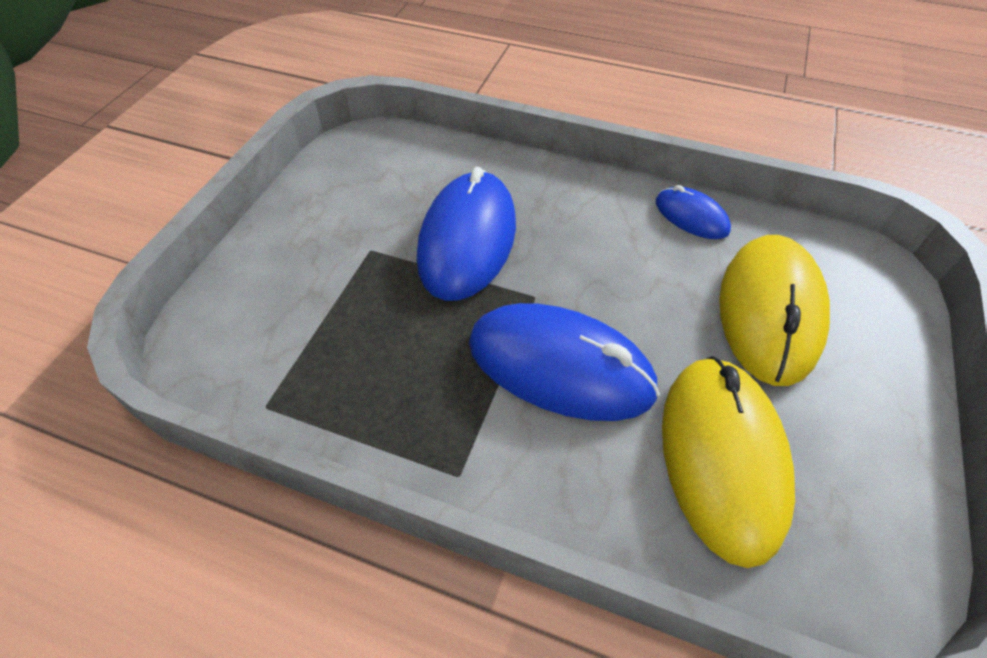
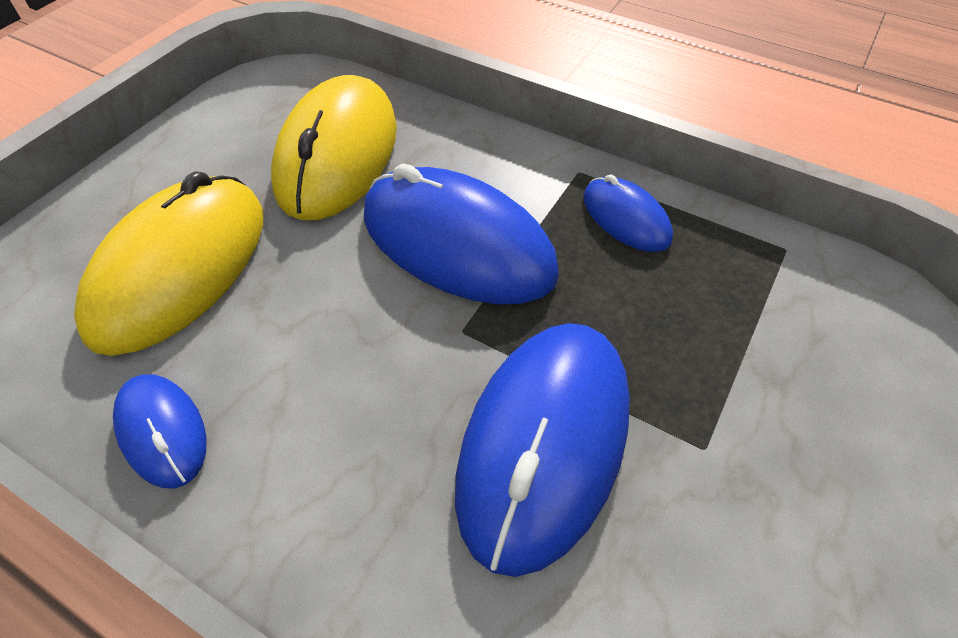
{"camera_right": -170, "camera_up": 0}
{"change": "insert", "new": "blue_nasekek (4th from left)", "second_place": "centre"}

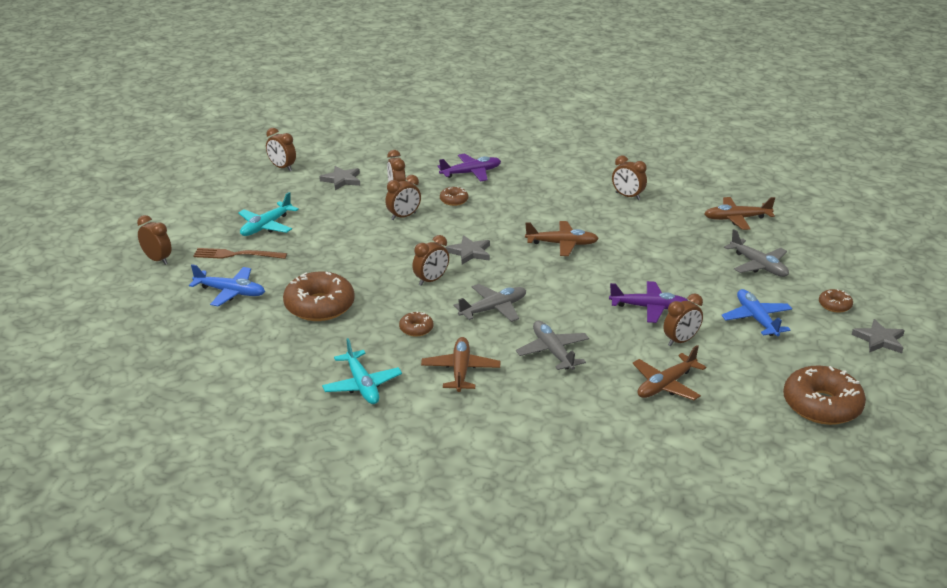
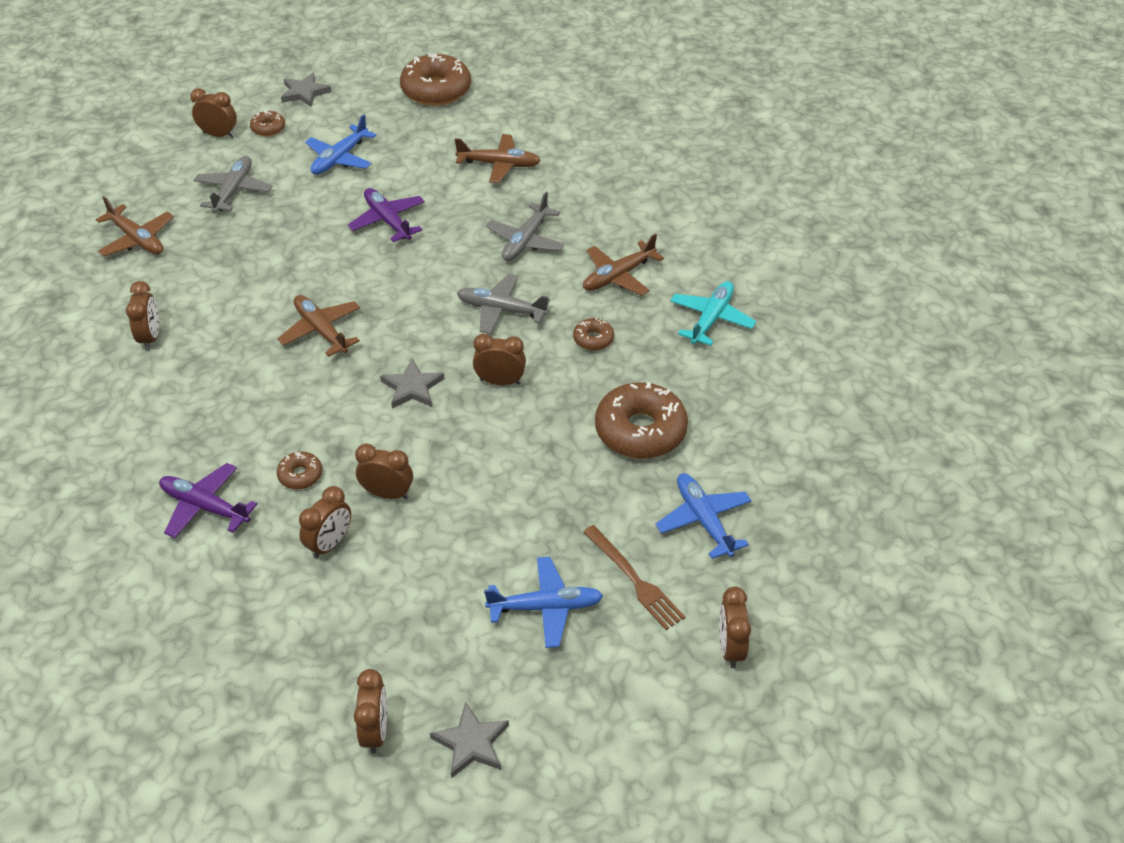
{"camera_right": -130, "camera_up": 15}
{"change": "move", "old": "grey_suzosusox (1st from left in the first image)", "new": "grey_suzosusox (3rd from left)", "first_place": "top centre", "second_place": "bottom centre"}
{"change": "move", "old": "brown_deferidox (7th from left in the first image)", "new": "brown_deferidox (2nd from left)", "first_place": "middle right", "second_place": "top left"}
{"change": "recolor", "old": "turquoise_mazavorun (1st from left)", "new": "blue_mazavorun (2nd from left)", "first_place": "middle left", "second_place": "bottom centre"}

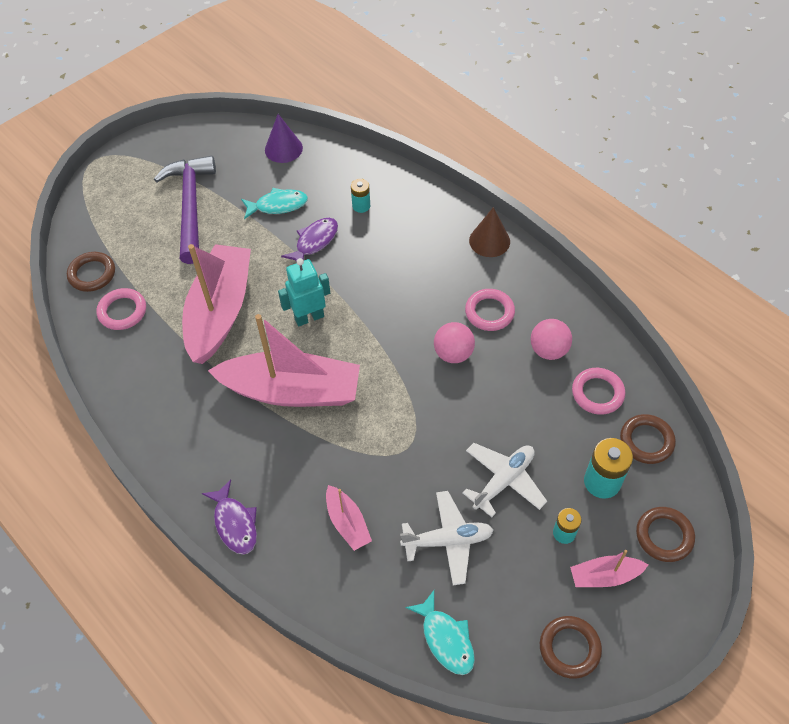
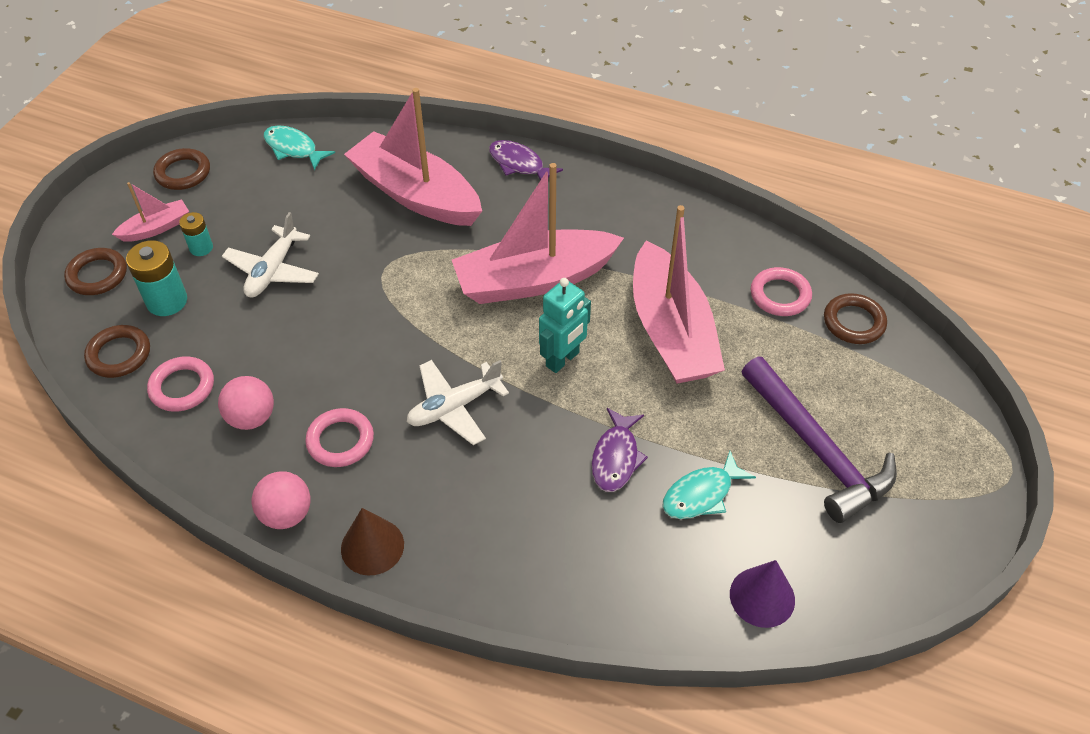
{"camera_right": 155, "camera_up": -5}
{"change": "delete", "old": "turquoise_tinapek (1st from left)", "first_place": "top centre"}
{"change": "move", "old": "white_mazavorun (1st from left in the first image)", "new": "white_mazavorun (2nd from left)", "first_place": "bottom centre", "second_place": "centre"}
{"change": "move", "old": "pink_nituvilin (1st from left in the first image)", "new": "pink_nituvilin (2nd from left)", "first_place": "centre", "second_place": "bottom left"}
{"change": "resize", "old": "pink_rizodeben (3rd from left in the first image)", "first_place": "bottom centre", "second_place": "top centre", "factor": 2.18}

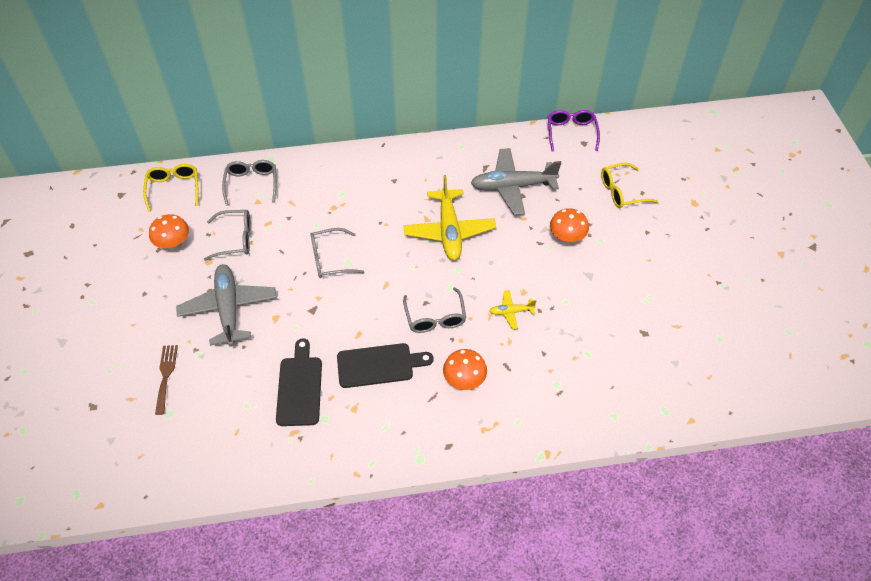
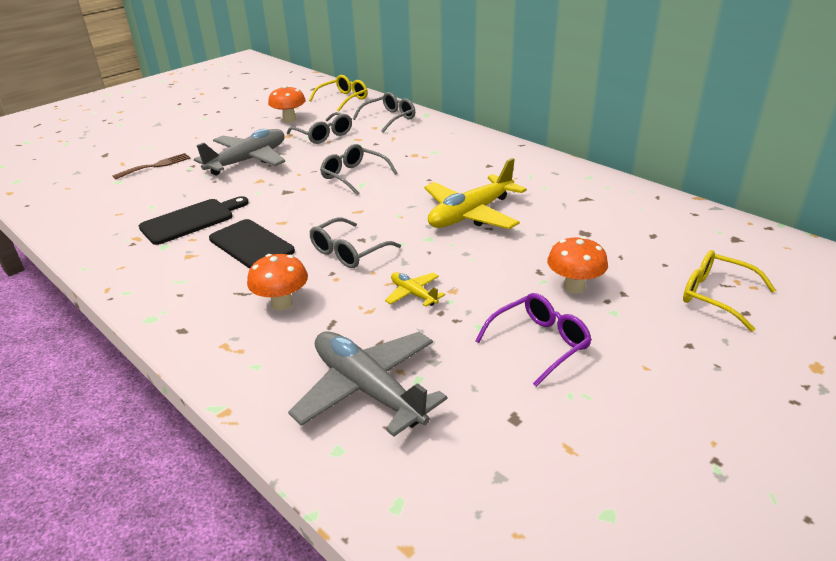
{"camera_right": 55, "camera_up": -20}
{"change": "move", "old": "grey_mazavorun (2nd from left)", "first_place": "top centre", "second_place": "bottom centre"}
{"change": "move", "old": "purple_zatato", "first_place": "top centre", "second_place": "centre"}

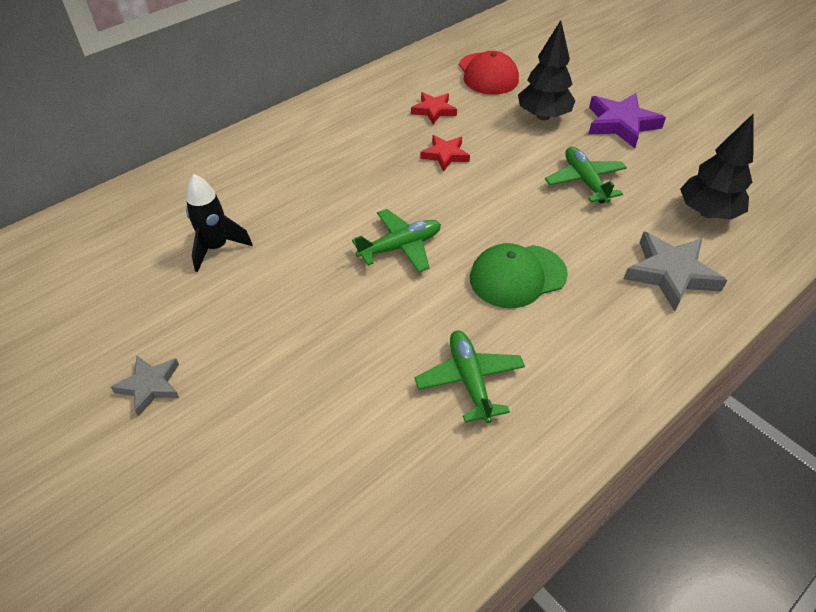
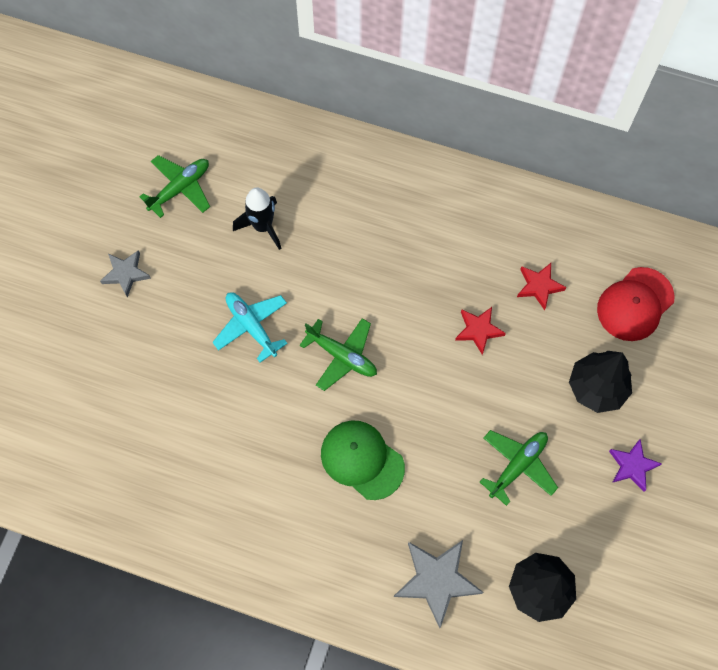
{"camera_right": 60, "camera_up": 20}
{"change": "insert", "new": "turquoise_mazavorun", "second_place": "centre"}
{"change": "move", "old": "green_mazavorun (2nd from left in the first image)", "new": "green_mazavorun (1st from left)", "first_place": "centre", "second_place": "top left"}
{"change": "resize", "old": "purple_suzosusox", "first_place": "top right", "second_place": "bottom right", "factor": 0.62}

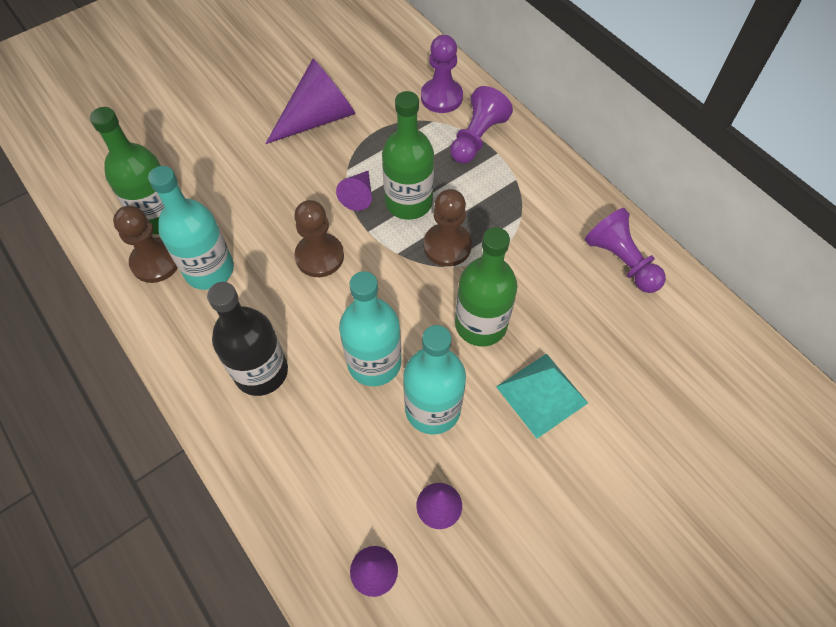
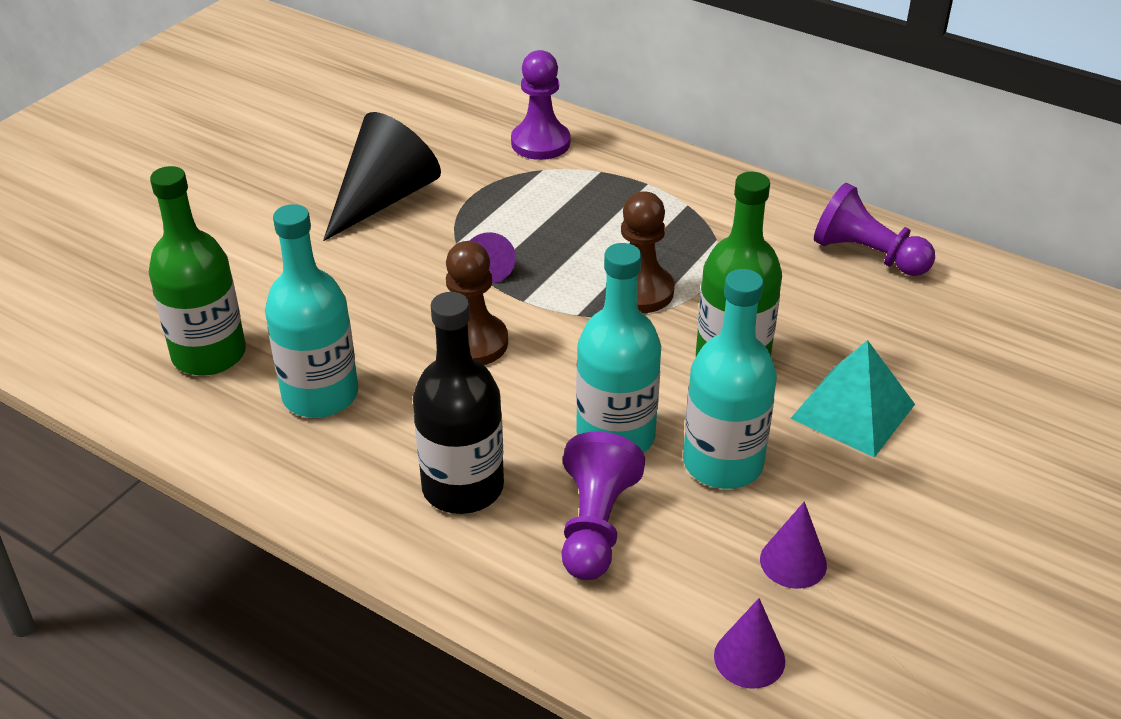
{"camera_right": -20, "camera_up": -20}
{"change": "delete", "old": "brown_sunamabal (1st from left)", "first_place": "middle left"}
{"change": "delete", "old": "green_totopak (2nd from left)", "first_place": "top centre"}
{"change": "move", "old": "purple_sunamabal (2nd from left)", "first_place": "top centre", "second_place": "bottom centre"}
{"change": "recolor", "old": "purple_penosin (1st from left)", "new": "black_penosin", "first_place": "top centre", "second_place": "top centre"}

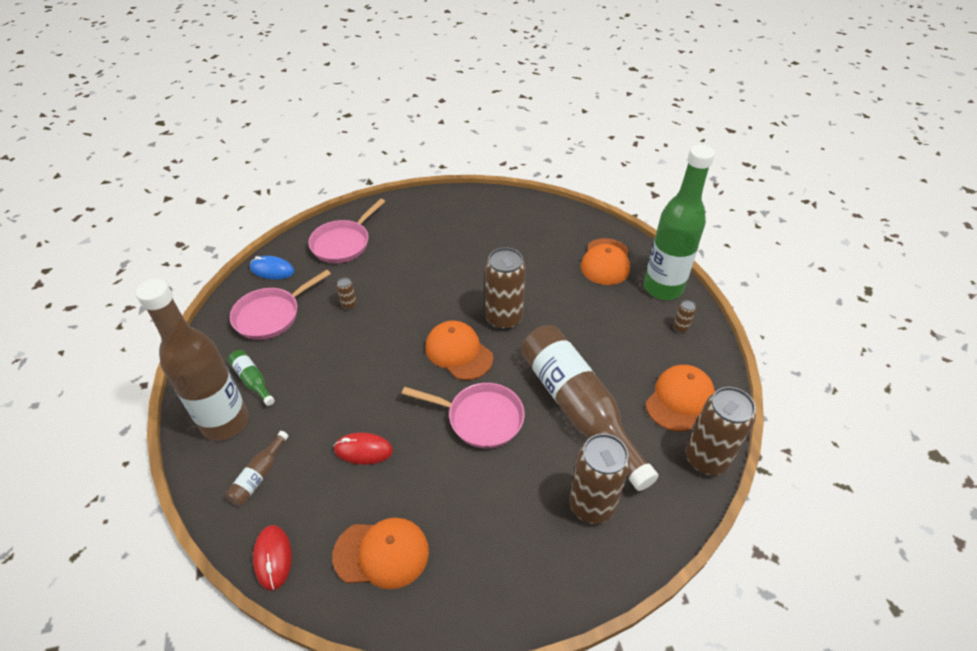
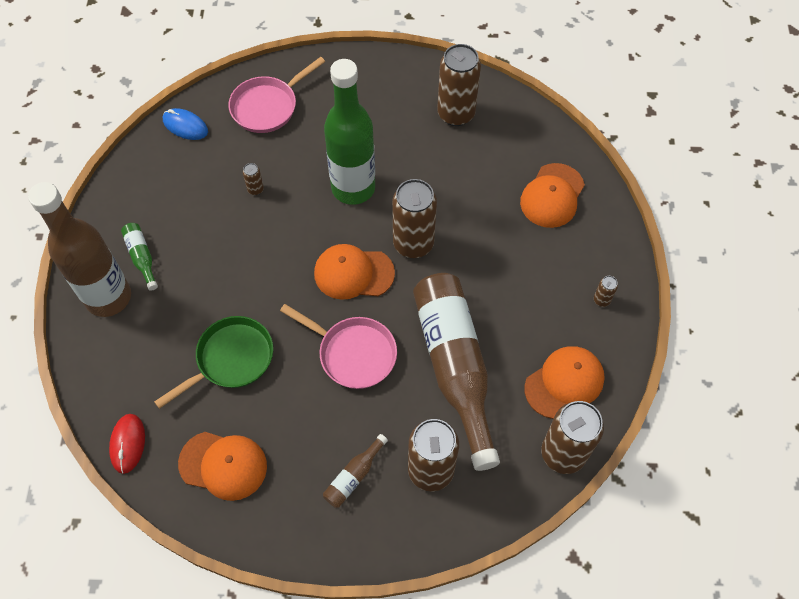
{"camera_right": 15, "camera_up": 15}
{"change": "delete", "old": "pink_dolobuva (1st from left)", "first_place": "middle left"}
{"change": "insert", "new": "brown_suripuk (4th from left)", "second_place": "top centre"}
{"change": "move", "old": "brown_totopak (2nd from left)", "first_place": "bottom left", "second_place": "bottom centre"}
{"change": "move", "old": "green_totopak (2nd from left)", "first_place": "middle right", "second_place": "top centre"}
{"change": "replace", "old": "red_nasekek (2nd from left)", "new": "green_dolobuva", "first_place": "bottom centre", "second_place": "middle left"}
{"change": "rotate", "old": "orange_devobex (2nd from left)", "first_place": "centre", "second_place": "centre", "degrees": -60}

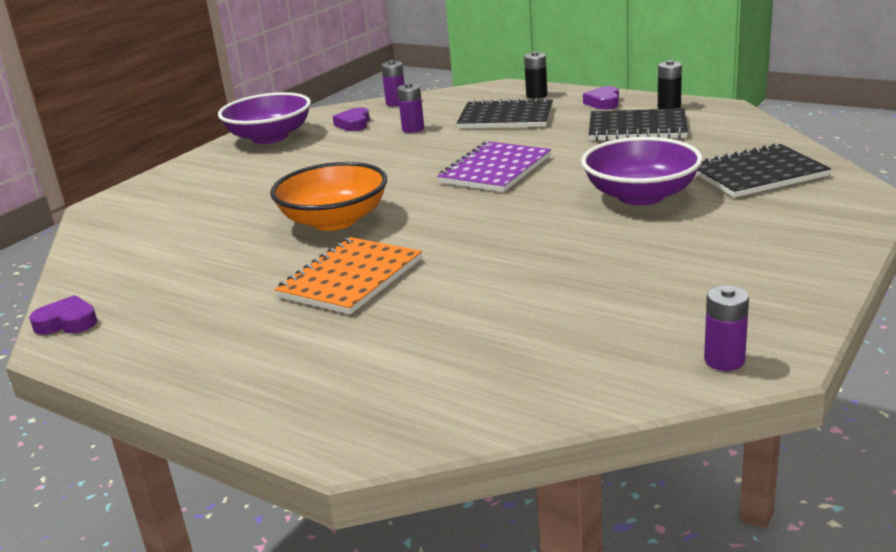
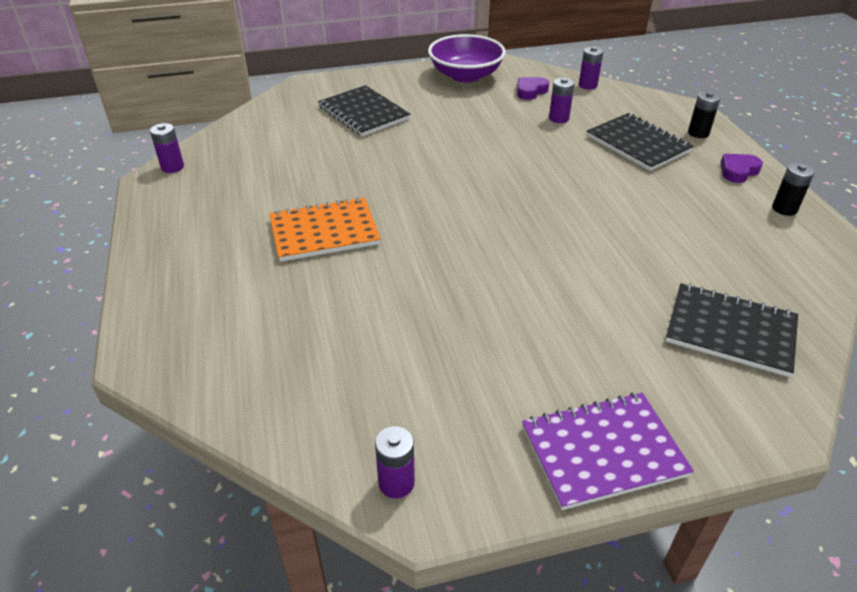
{"camera_right": 40, "camera_up": 15}
{"change": "delete", "old": "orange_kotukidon", "first_place": "centre"}
{"change": "delete", "old": "purple_kotukidon (2nd from left)", "first_place": "top right"}
{"change": "move", "old": "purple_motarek", "first_place": "top centre", "second_place": "bottom right"}
{"change": "move", "old": "black_motarek (2nd from left in the first image)", "new": "black_motarek (1st from left)", "first_place": "top right", "second_place": "top centre"}
{"change": "replace", "old": "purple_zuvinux (1st from left)", "new": "purple_tinapek (1st from left)", "first_place": "middle left", "second_place": "top left"}

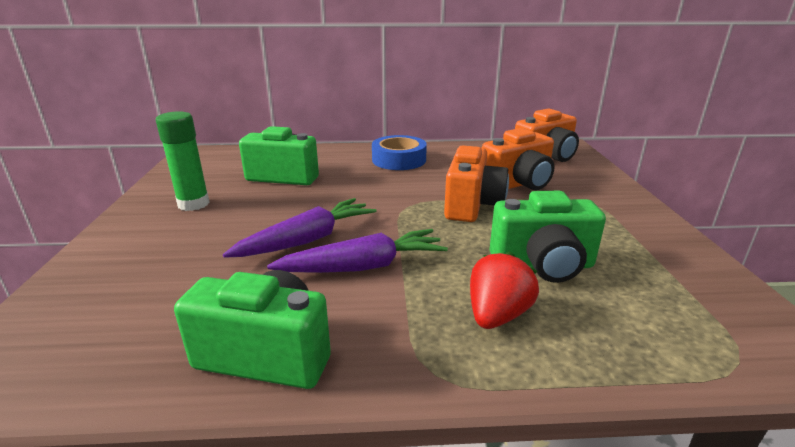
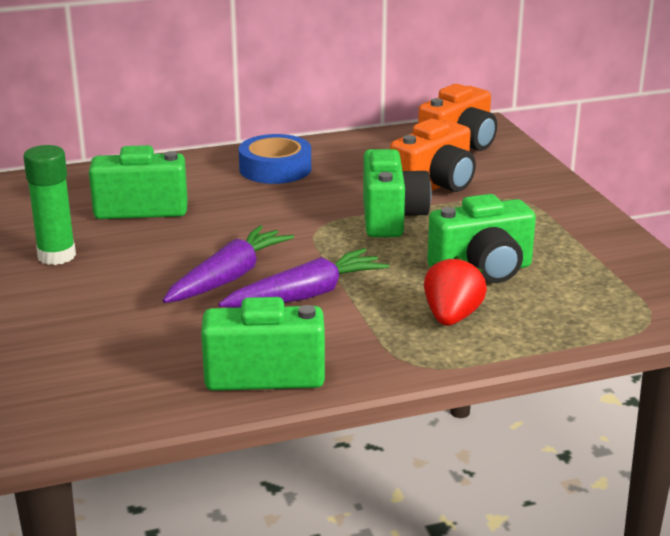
{"camera_right": -15, "camera_up": 0}
{"change": "recolor", "old": "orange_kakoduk (1st from left)", "new": "green_kakoduk (3rd from left)", "first_place": "centre", "second_place": "centre"}

